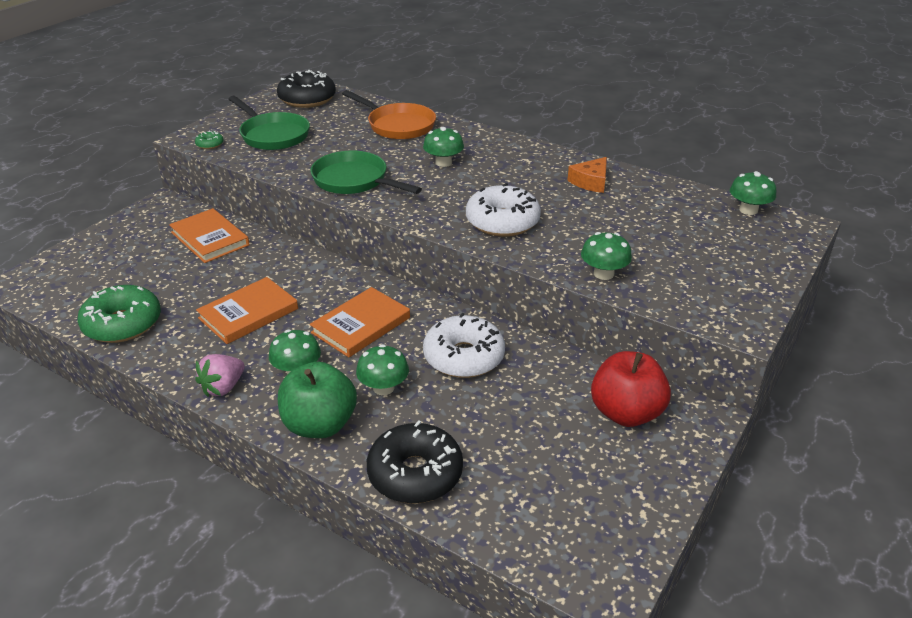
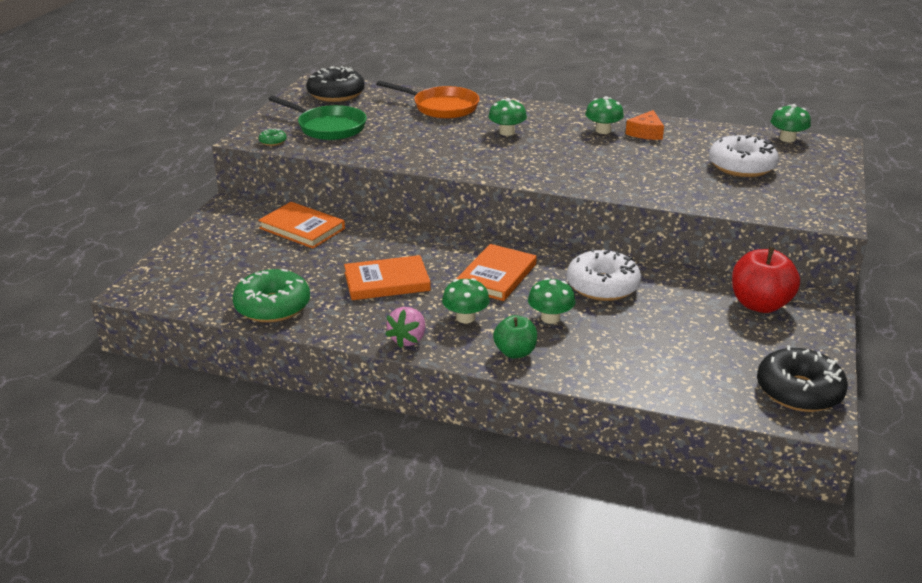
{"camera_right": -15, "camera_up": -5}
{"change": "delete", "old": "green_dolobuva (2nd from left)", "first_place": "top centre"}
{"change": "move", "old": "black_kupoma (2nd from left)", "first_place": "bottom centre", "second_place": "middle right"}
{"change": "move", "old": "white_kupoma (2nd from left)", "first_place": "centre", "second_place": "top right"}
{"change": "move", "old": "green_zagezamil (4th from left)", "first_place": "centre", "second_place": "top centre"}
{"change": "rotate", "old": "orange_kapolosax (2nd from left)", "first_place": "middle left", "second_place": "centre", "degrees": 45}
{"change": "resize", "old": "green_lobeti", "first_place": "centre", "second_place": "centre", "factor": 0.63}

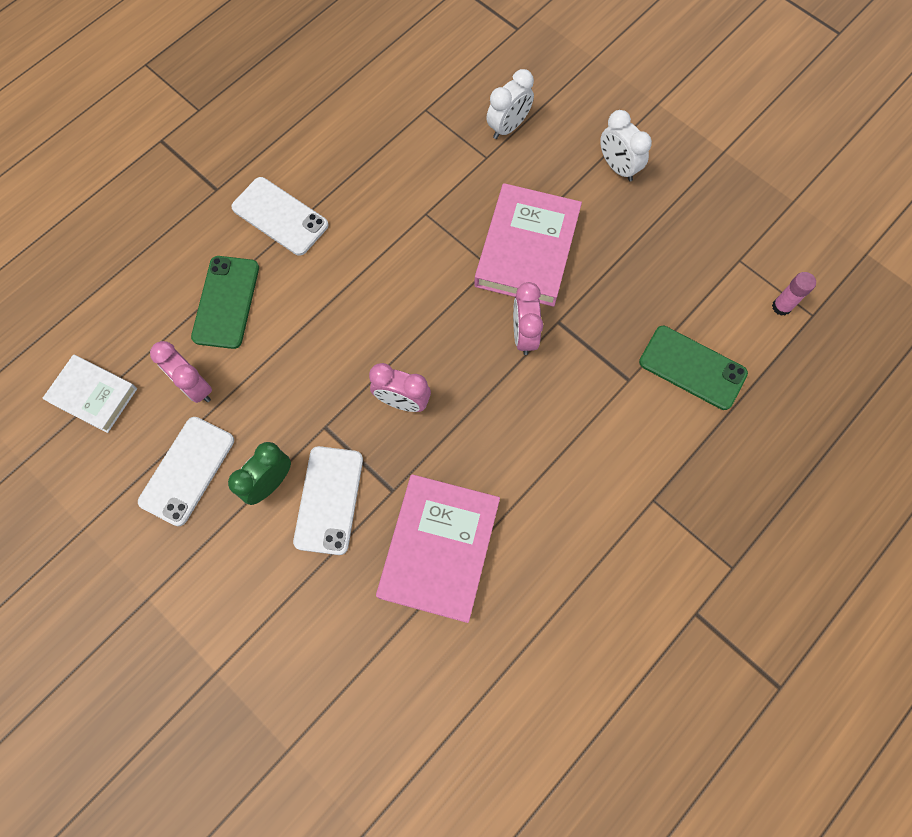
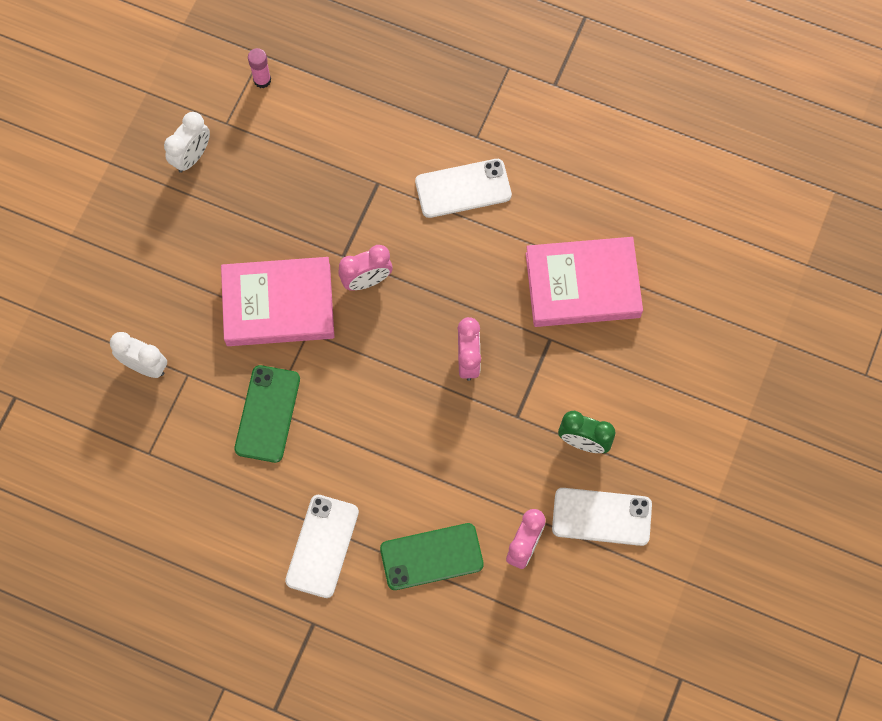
{"camera_right": -110, "camera_up": 0}
{"change": "delete", "old": "white_kapolosax", "first_place": "middle left"}
{"change": "move", "old": "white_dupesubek (3rd from left in the first image)", "new": "white_dupesubek (2nd from left)", "first_place": "centre", "second_place": "top centre"}
{"change": "move", "old": "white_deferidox (2nd from left)", "first_place": "top right", "second_place": "top left"}
{"change": "move", "old": "green_dupesubek (2nd from left in the first image)", "new": "green_dupesubek (1st from left)", "first_place": "middle right", "second_place": "middle left"}

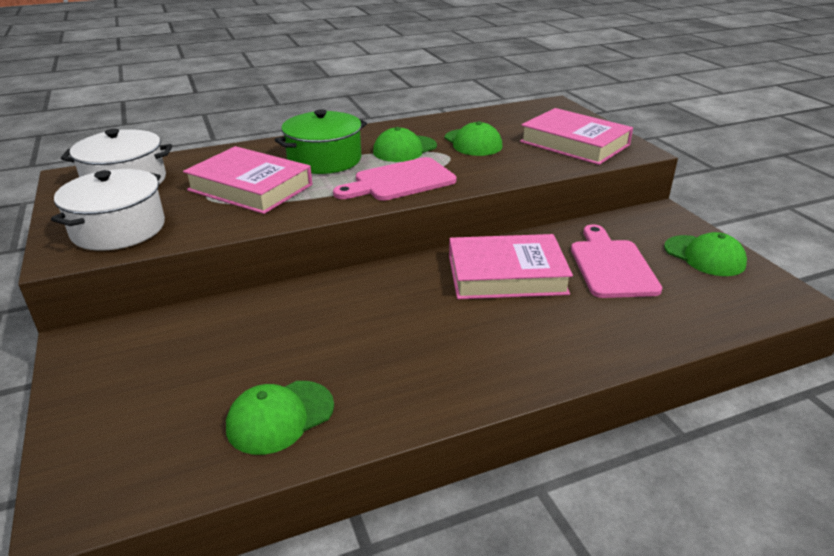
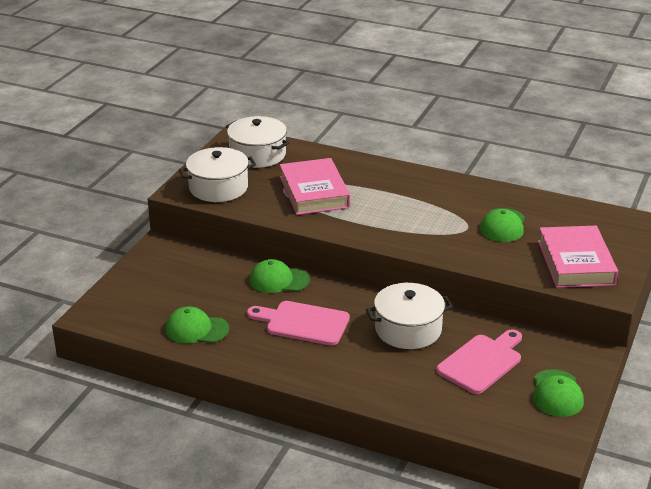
{"camera_right": 45, "camera_up": 0}
{"change": "delete", "old": "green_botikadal", "first_place": "top centre"}
{"change": "move", "old": "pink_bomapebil (1st from left)", "first_place": "top centre", "second_place": "centre"}
{"change": "move", "old": "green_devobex (2nd from left)", "first_place": "top centre", "second_place": "centre"}
{"change": "replace", "old": "pink_kapolosax (2nd from left)", "new": "white_botikadal (3rd from left)", "first_place": "centre", "second_place": "centre"}

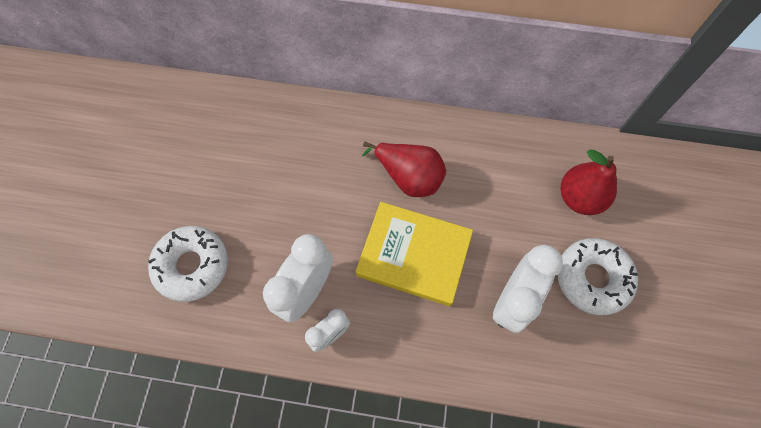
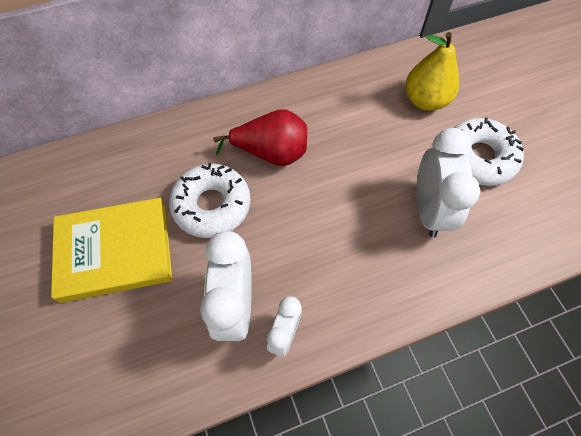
{"camera_right": -30, "camera_up": -5}
{"change": "move", "old": "white_kupoma (1st from left)", "first_place": "middle left", "second_place": "centre"}
{"change": "move", "old": "yellow_kapolosax", "first_place": "centre", "second_place": "middle left"}
{"change": "recolor", "old": "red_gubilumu (2nd from left)", "new": "yellow_gubilumu", "first_place": "middle right", "second_place": "top right"}

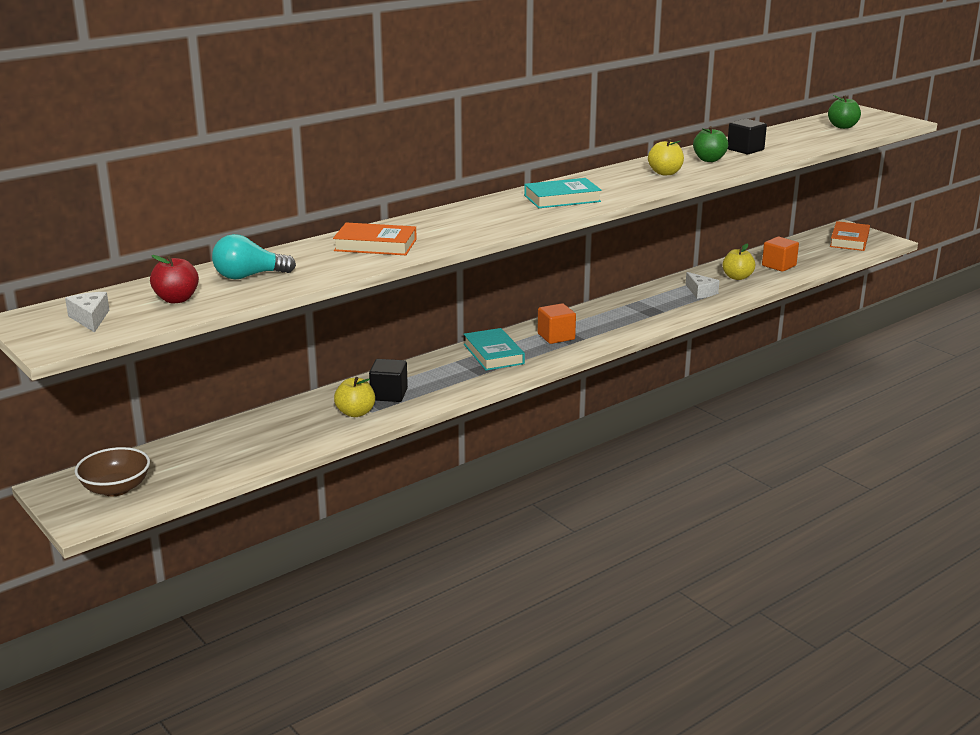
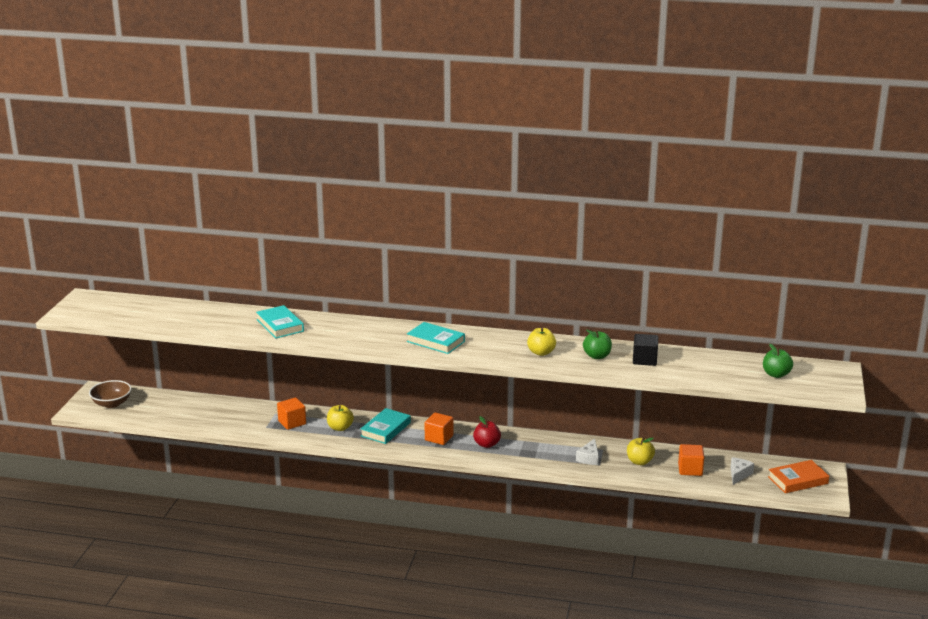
{"camera_right": 50, "camera_up": 0}
{"change": "delete", "old": "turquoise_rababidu", "first_place": "middle left"}
{"change": "move", "old": "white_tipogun (1st from left in the first image)", "new": "white_tipogun (2nd from left)", "first_place": "middle left", "second_place": "bottom right"}
{"change": "move", "old": "red_lobeti", "first_place": "middle left", "second_place": "bottom centre"}
{"change": "move", "old": "yellow_lobeti (1st from left)", "first_place": "centre", "second_place": "bottom centre"}
{"change": "recolor", "old": "orange_kapolosax (1st from left)", "new": "turquoise_kapolosax (1st from left)", "first_place": "top centre", "second_place": "middle left"}
{"change": "recolor", "old": "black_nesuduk (1st from left)", "new": "orange_nesuduk (1st from left)", "first_place": "centre", "second_place": "bottom left"}

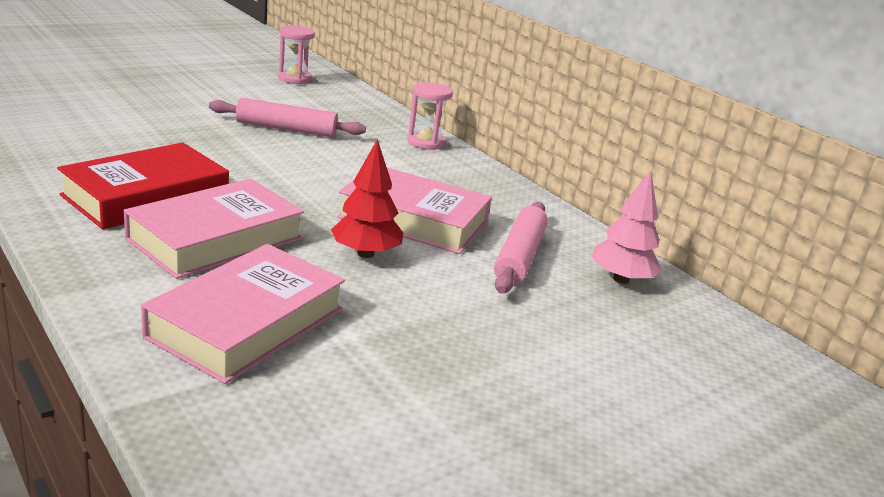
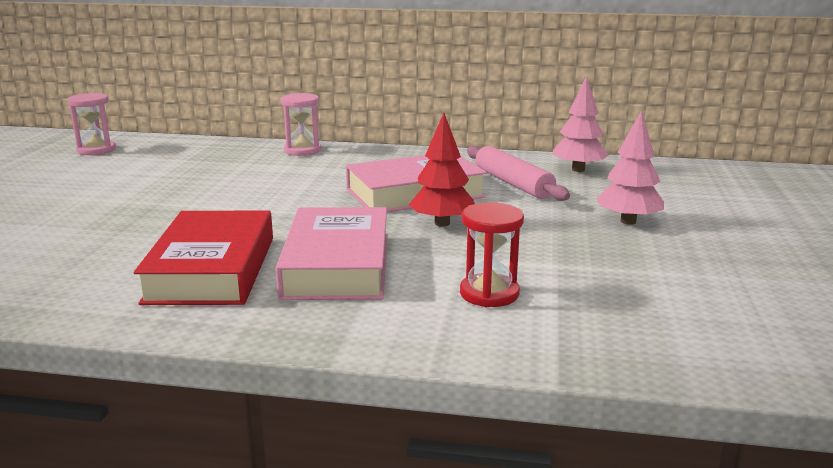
{"camera_right": -40, "camera_up": -5}
{"change": "delete", "old": "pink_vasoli (1st from left)", "first_place": "top left"}
{"change": "insert", "new": "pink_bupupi (2nd from left)", "second_place": "middle right"}
{"change": "replace", "old": "pink_kapolosax (2nd from left)", "new": "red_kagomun", "first_place": "middle left", "second_place": "centre"}

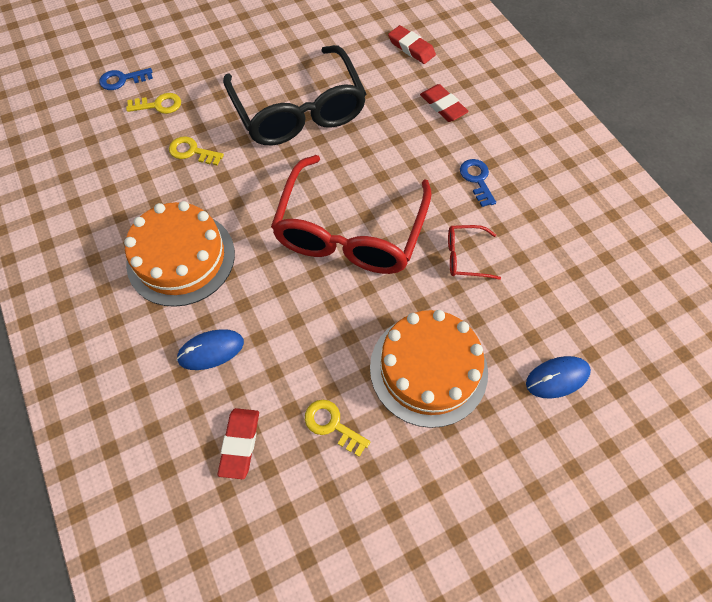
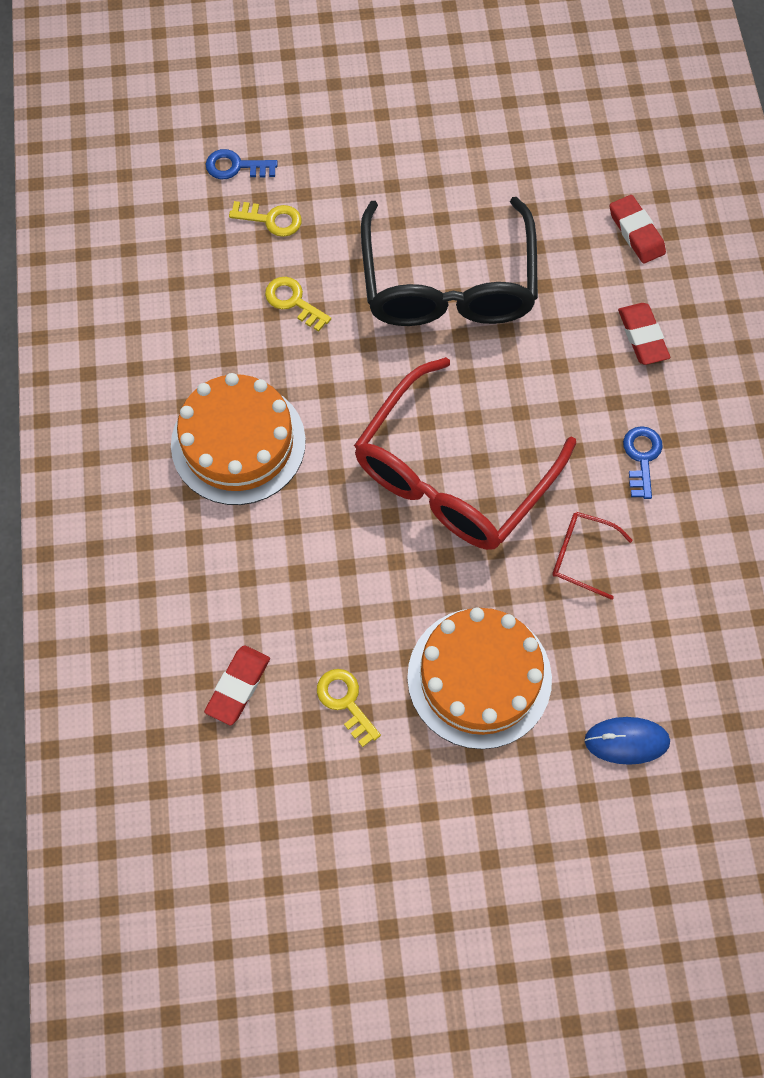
{"camera_right": 20, "camera_up": 5}
{"change": "delete", "old": "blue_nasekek (1st from left)", "first_place": "middle left"}

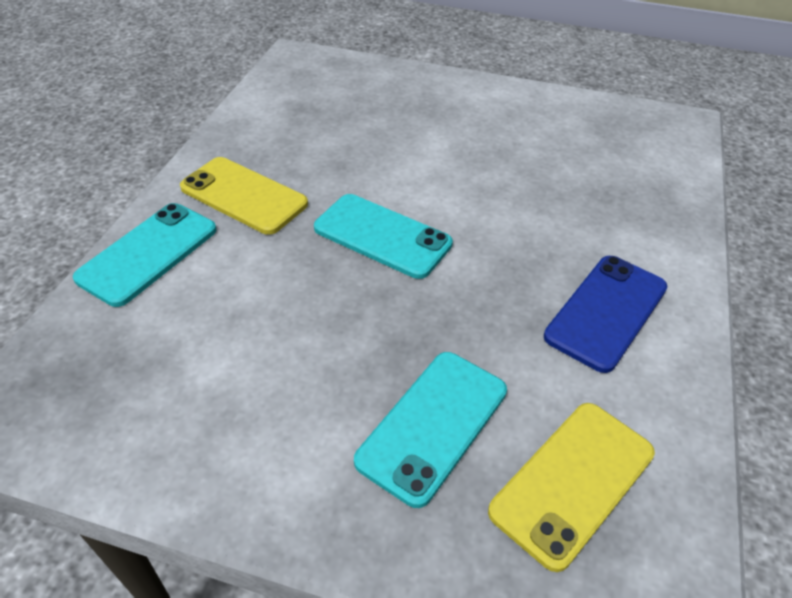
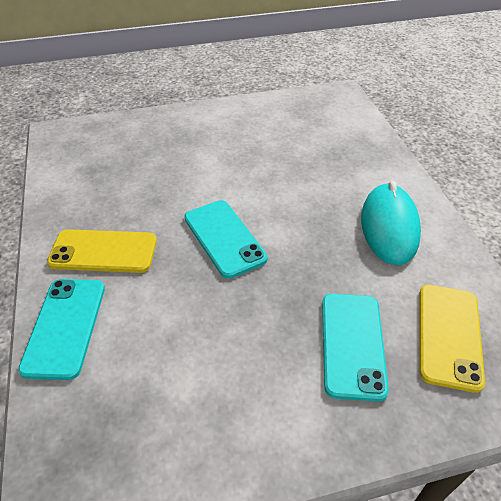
{"camera_right": -30, "camera_up": 0}
{"change": "replace", "old": "blue_dupesubek", "new": "turquoise_nasekek", "first_place": "middle right", "second_place": "middle right"}
{"change": "rotate", "old": "turquoise_dupesubek (2nd from left)", "first_place": "centre", "second_place": "centre", "degrees": 60}

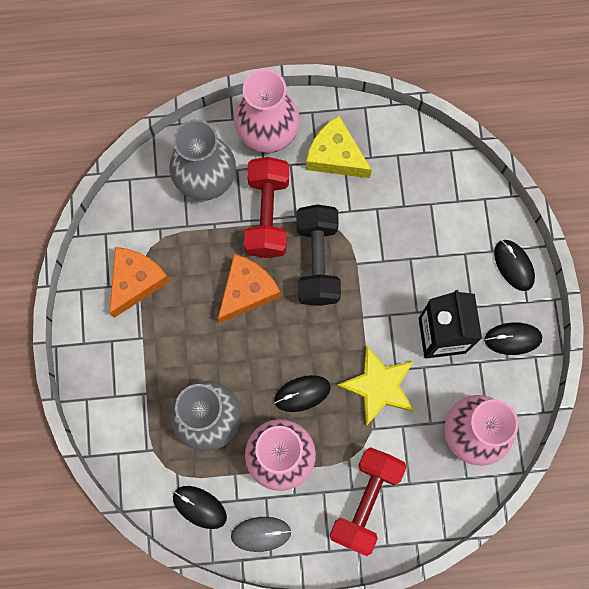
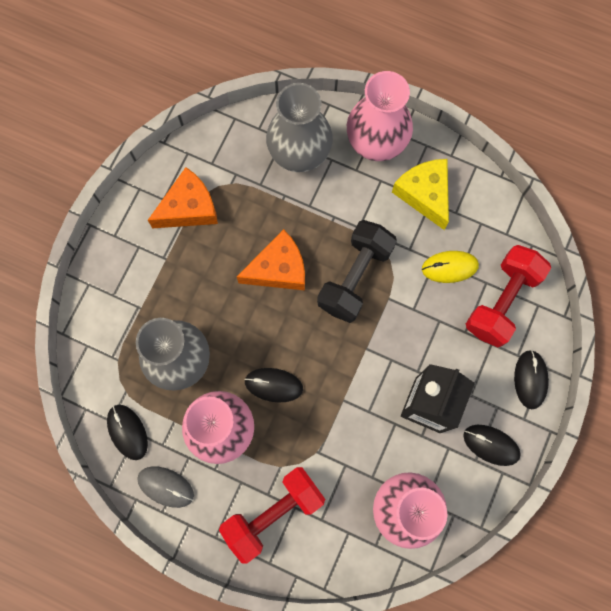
{"camera_right": 30, "camera_up": 0}
{"change": "delete", "old": "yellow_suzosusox", "first_place": "centre"}
{"change": "insert", "new": "yellow_nasekek", "second_place": "middle right"}
{"change": "move", "old": "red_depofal (1st from left in the first image)", "new": "red_depofal (2nd from left)", "first_place": "centre", "second_place": "middle right"}

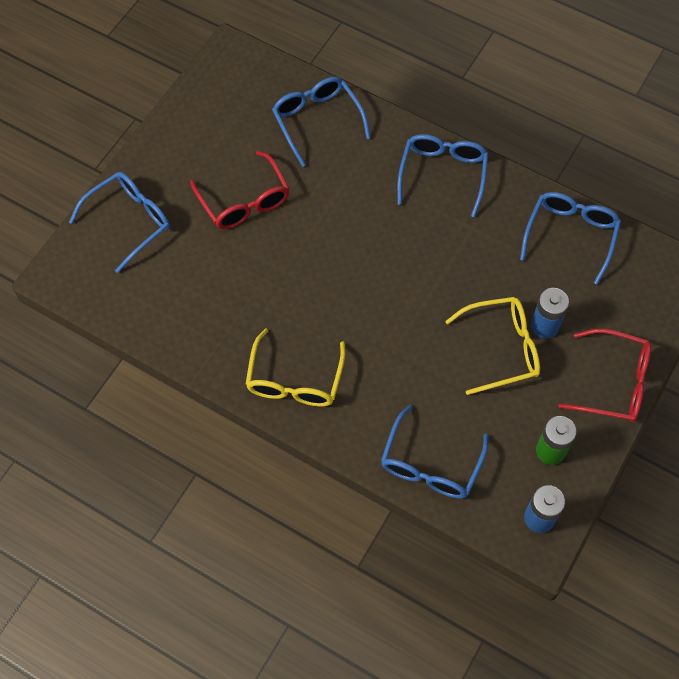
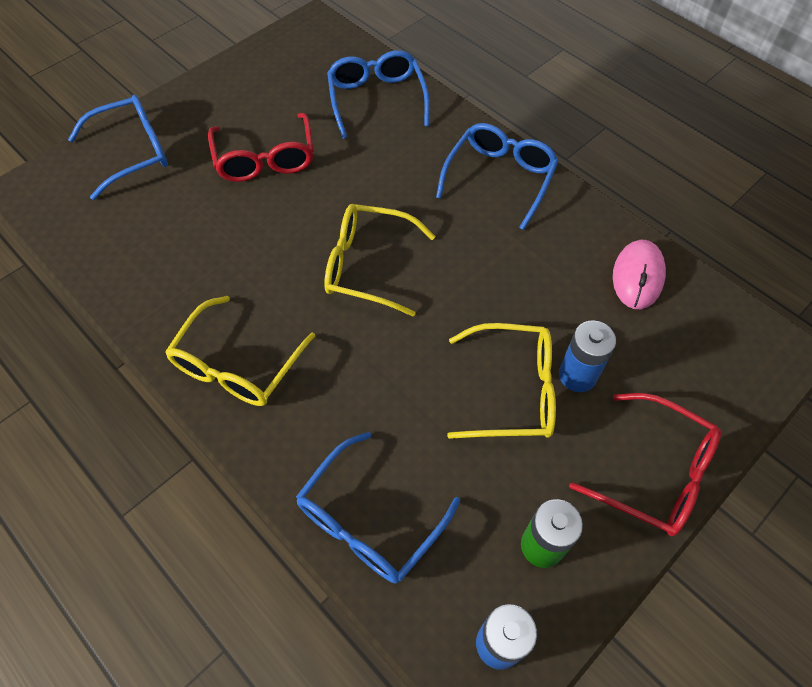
{"camera_right": 15, "camera_up": -5}
{"change": "insert", "new": "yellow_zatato (2nd from left)", "second_place": "centre"}
{"change": "replace", "old": "blue_zatato (5th from left)", "new": "pink_nasekek", "first_place": "middle right", "second_place": "middle right"}

